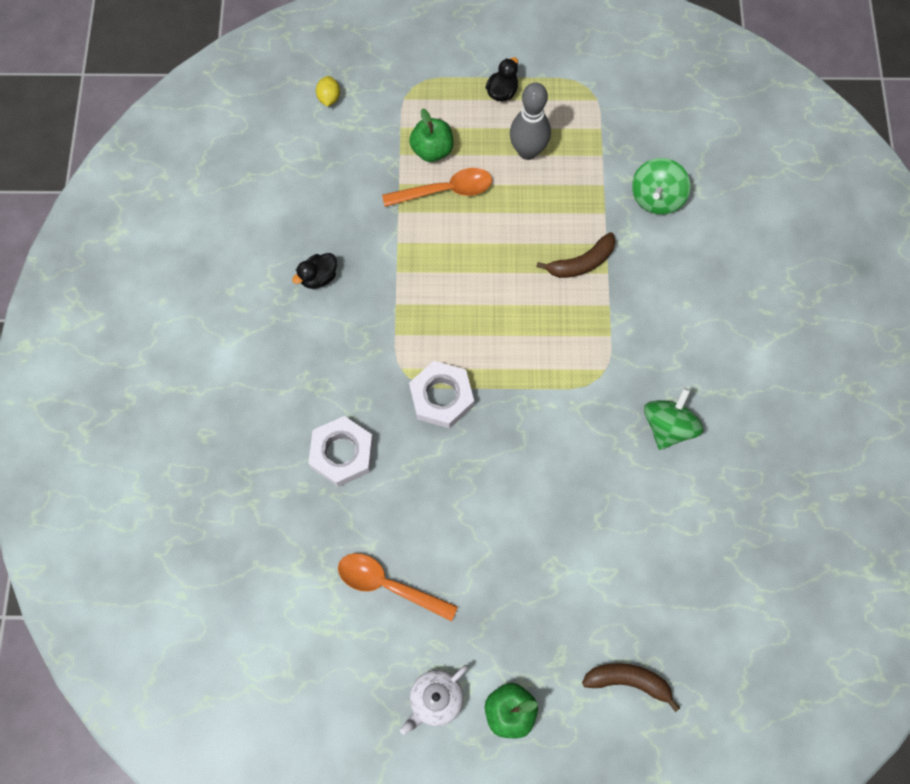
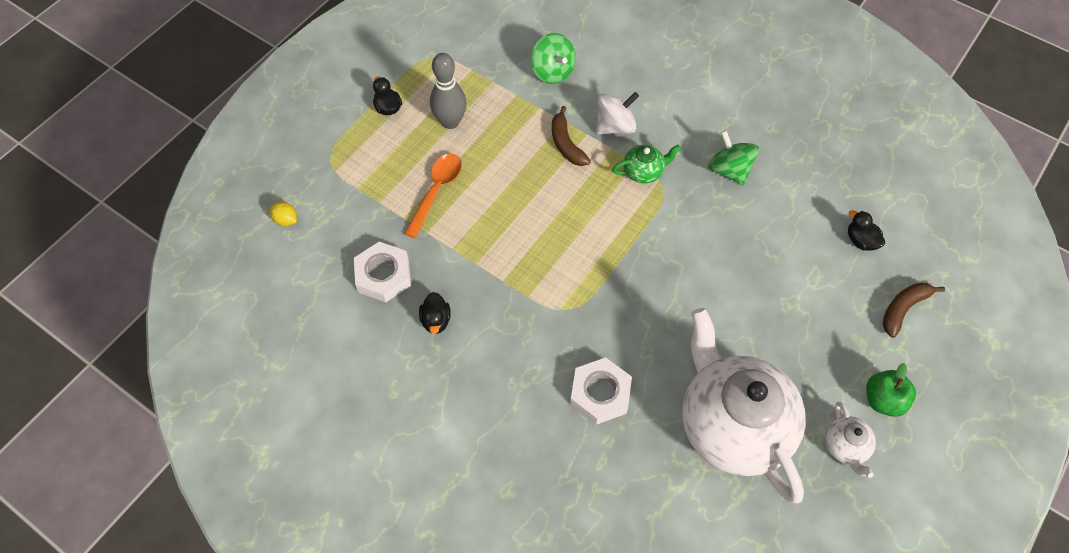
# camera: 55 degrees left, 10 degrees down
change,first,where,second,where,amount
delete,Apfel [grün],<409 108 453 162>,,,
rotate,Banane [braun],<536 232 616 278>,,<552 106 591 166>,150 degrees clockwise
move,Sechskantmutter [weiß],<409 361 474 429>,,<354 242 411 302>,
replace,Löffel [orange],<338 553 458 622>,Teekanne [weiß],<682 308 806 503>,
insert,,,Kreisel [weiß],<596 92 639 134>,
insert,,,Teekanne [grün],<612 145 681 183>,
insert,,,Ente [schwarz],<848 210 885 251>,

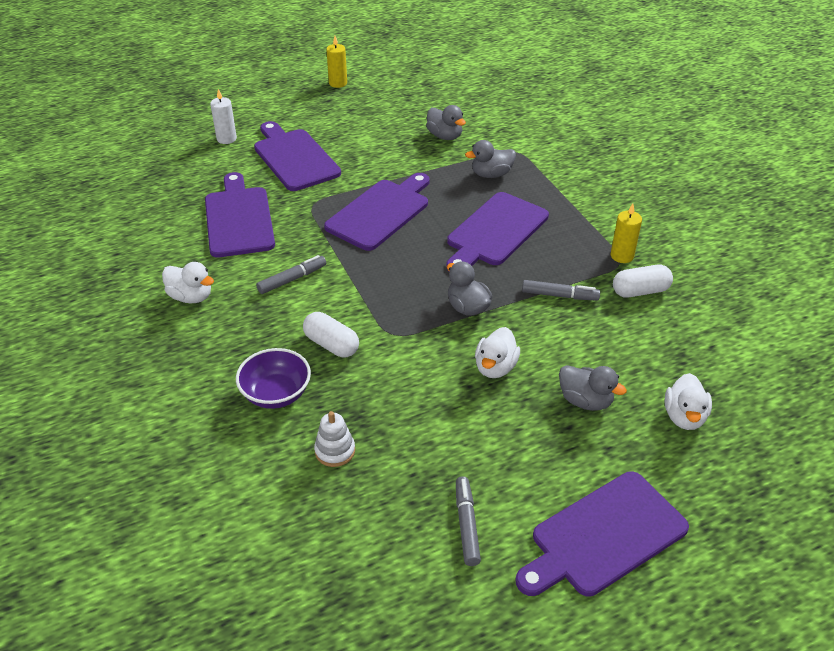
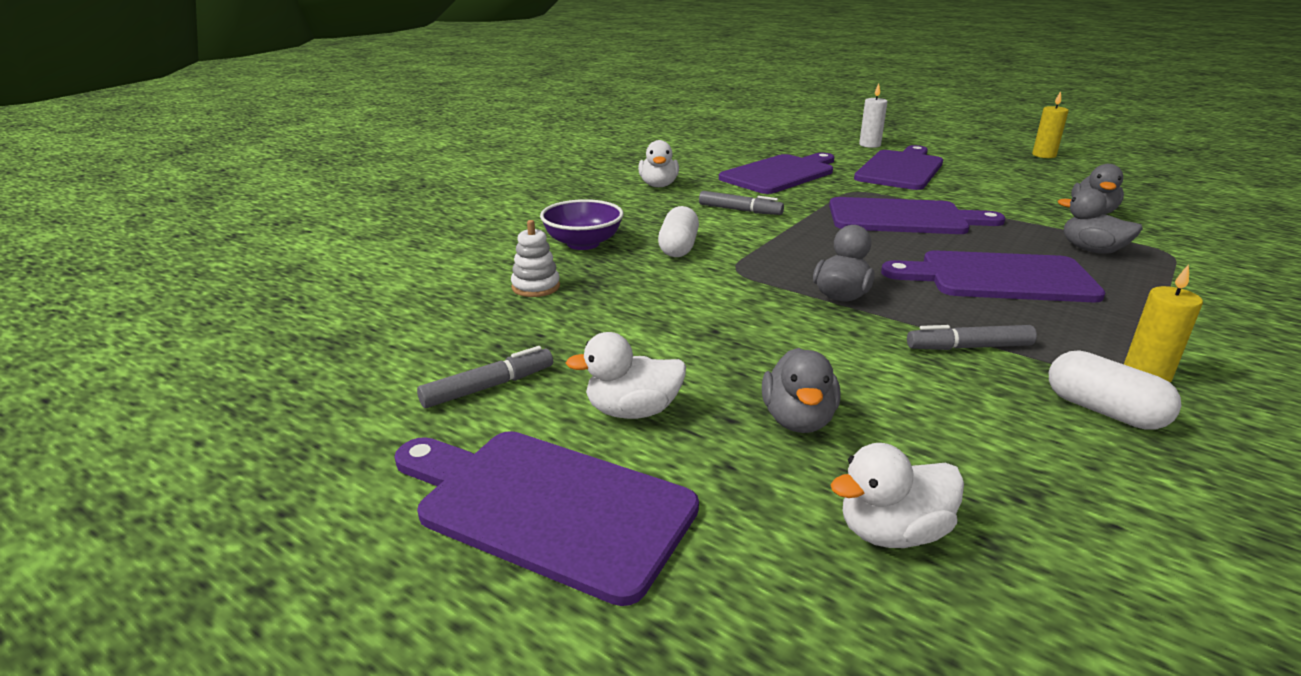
# camera: 60 degrees right, 15 degrees down
change,first,where,second,where,amount
rotate,Filzstift [grau],<522 280 600 301>,,<907 325 1037 350>,105 degrees clockwise
move,Ente [weiß],<475 327 520 378>,,<566 332 686 419>,

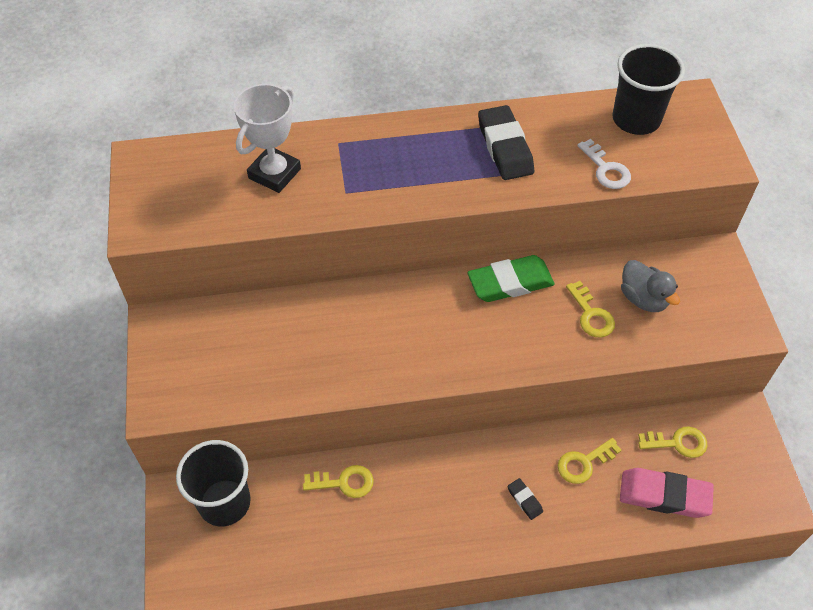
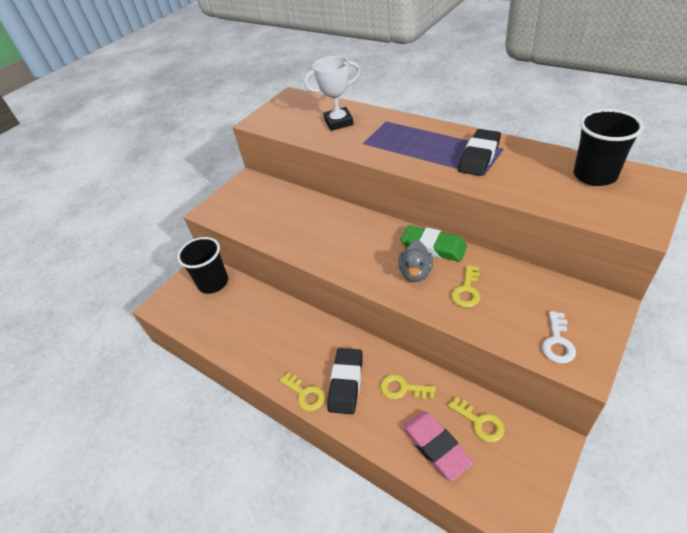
# camera: 50 degrees right, 10 degrees down
change,first,where,second,where,amount
move,Schlüssel [weiß],<577 139 631 189>,,<542 311 576 364>,
move,Ente [grau],<621 260 680 312>,,<398 240 433 282>,
move,Schlüssel [gelb],<303 465 374 498>,,<280 372 325 411>,
resize,Radiergummi [schwarz],<508 478 543 520>,,<328 348 363 414>,x2.17

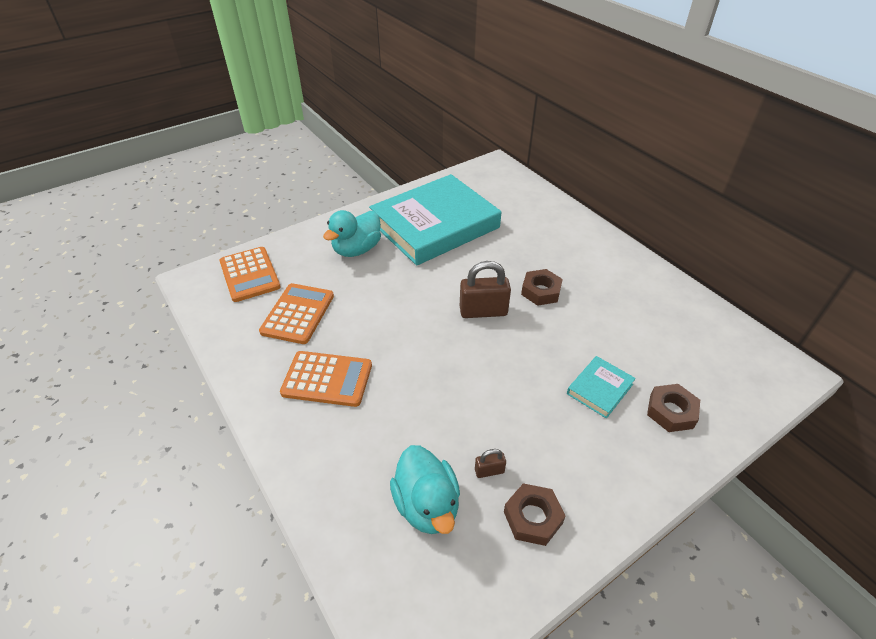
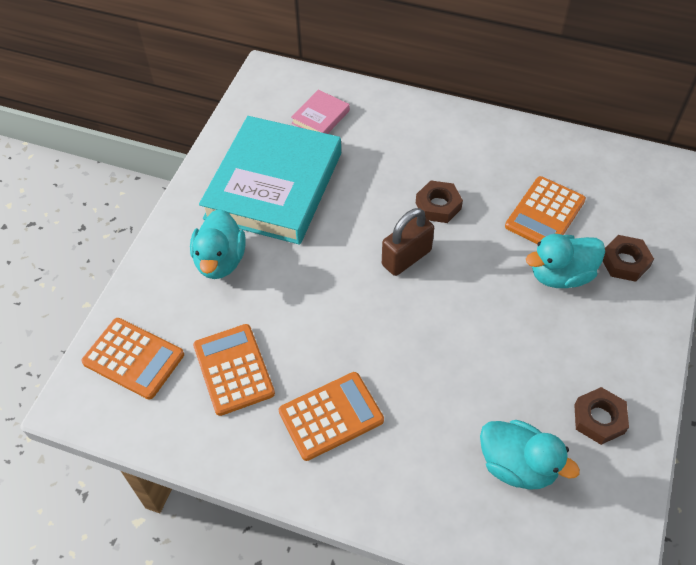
# camera: 35 degrees left, 10 degrees up
change,first,where,second,where,amount
replace,Buch [türkis],<567 356 636 419>,Ente [türkis],<526 234 605 288>,
delete,Vorhängeschloss [braun],<475 449 506 478>,,,
insert,,,Buch [rosa],<291 90 350 134>,
insert,,,Taschenrechner [orange],<505 176 586 244>,

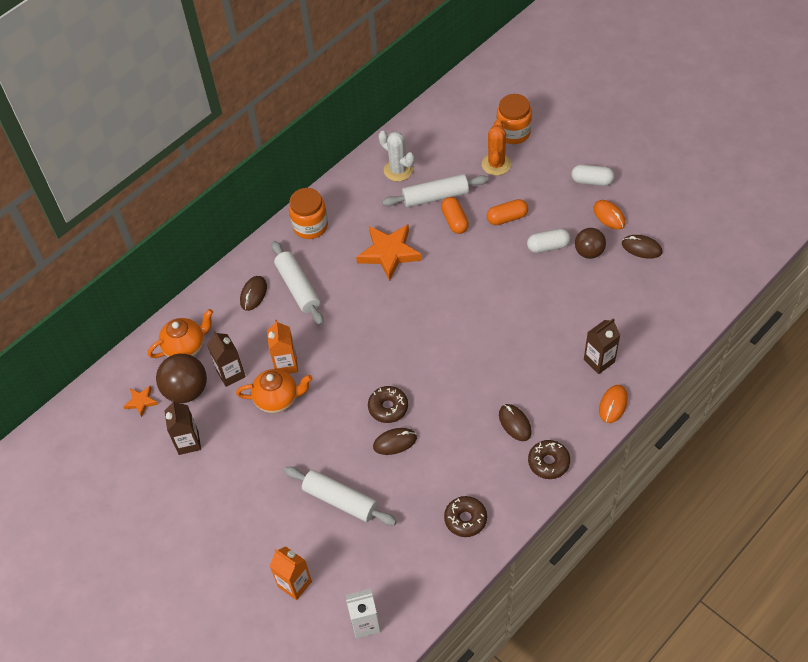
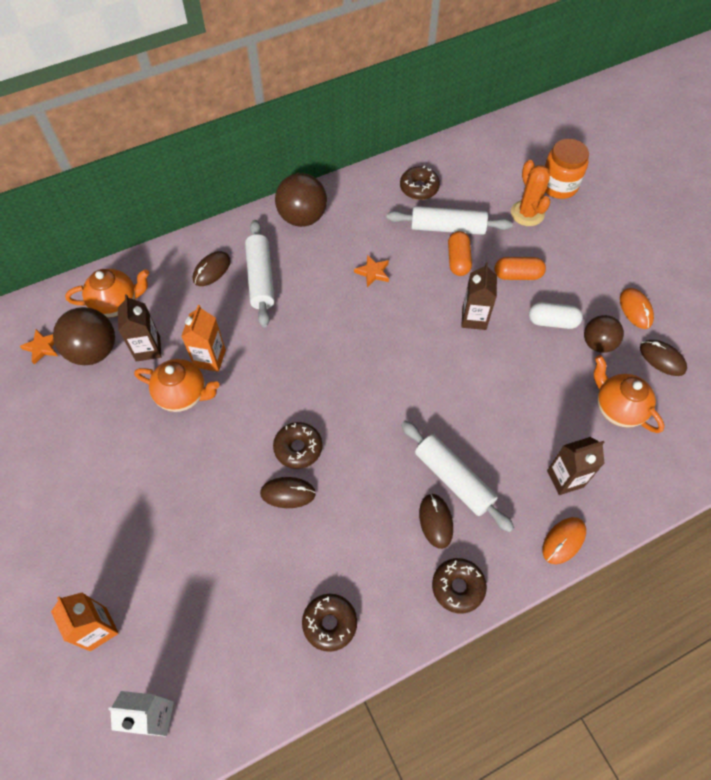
# camera: 15 degrees right, 5 degrees up
change,first,where,second,where,amount
rotate,Kaktus [orange],<482 119 511 176>,,<511 160 550 226>,45 degrees counterclockwise
replace,Kaktus [weiß],<378 131 415 181>,Donut [braun],<400 166 440 200>,
delete,Kapsel [weiß],<571 165 614 186>,,,
replace,Einmachglas [orange],<289 188 328 239>,Ball [braun],<275 173 327 227>,
resize,Stern [orange],<356 224 422 281>,,<354 255 389 287>,x0.49
move,Getränkekarton [braun],<164 400 201 455>,,<461 263 497 330>,
move,Nudelholz [weiß],<284 467 397 526>,,<401 421 514 532>,
insert,,,Teekanne [orange],<594 355 664 433>,

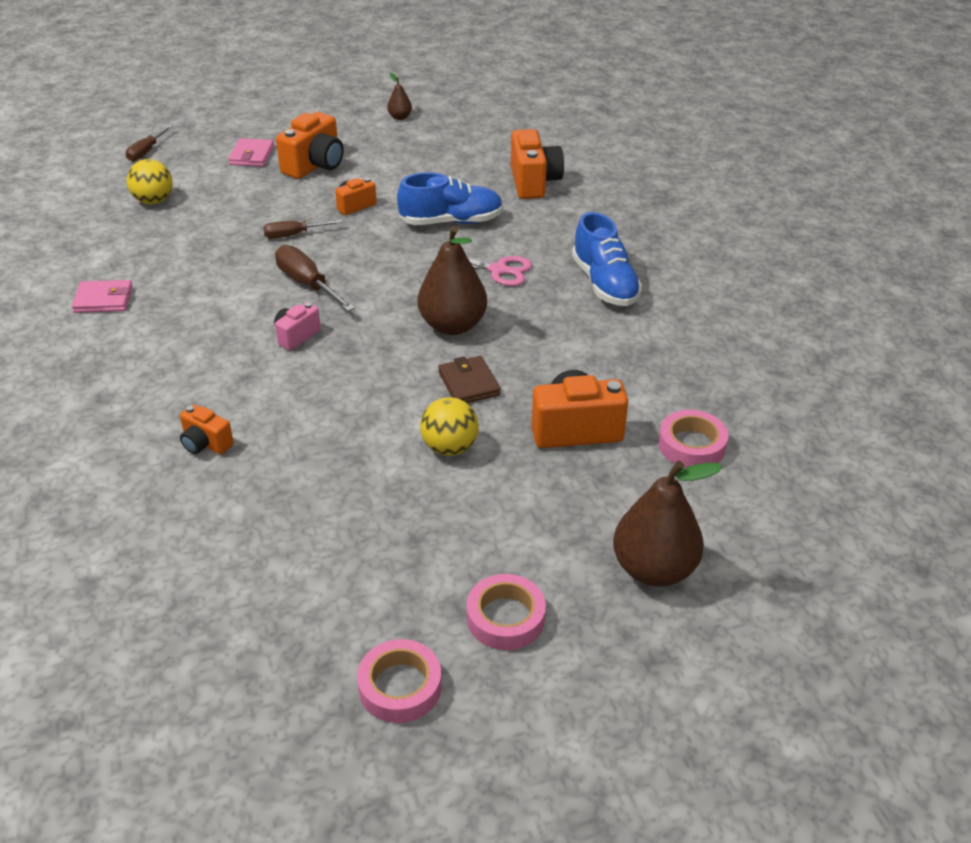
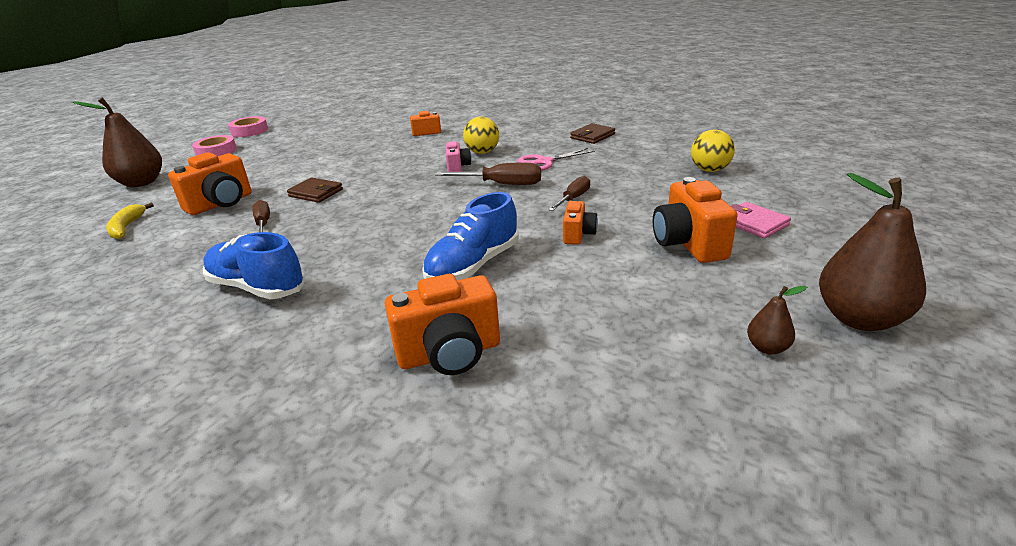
# camera: 140 degrees right, 10 degrees down
change,first,where,second,where,amount
move,Schraubenzieher [braun],<126 125 173 161>,,<252 200 270 232>,
rotate,Kamera [orange],<511 129 564 199>,,<385 274 500 375>,60 degrees counterclockwise
move,Birne [braun],<418 226 487 335>,,<819 173 926 331>,
move,Schere [rosa],<432 251 532 286>,,<518 148 595 171>,
recolor,Geldbörse [rosa],<72 280 133 313>,Geldbörse [braun],<570 123 615 144>,
move,Ball [gelb],<420 397 479 456>,,<463 117 499 154>,
replace,Klebeband [rosa],<658 410 728 468>,Banane [gelb],<106 203 154 239>,

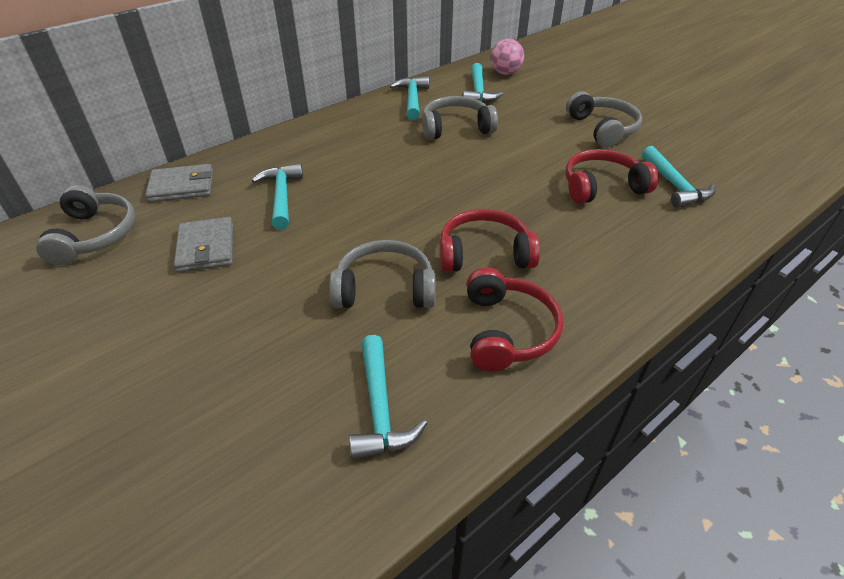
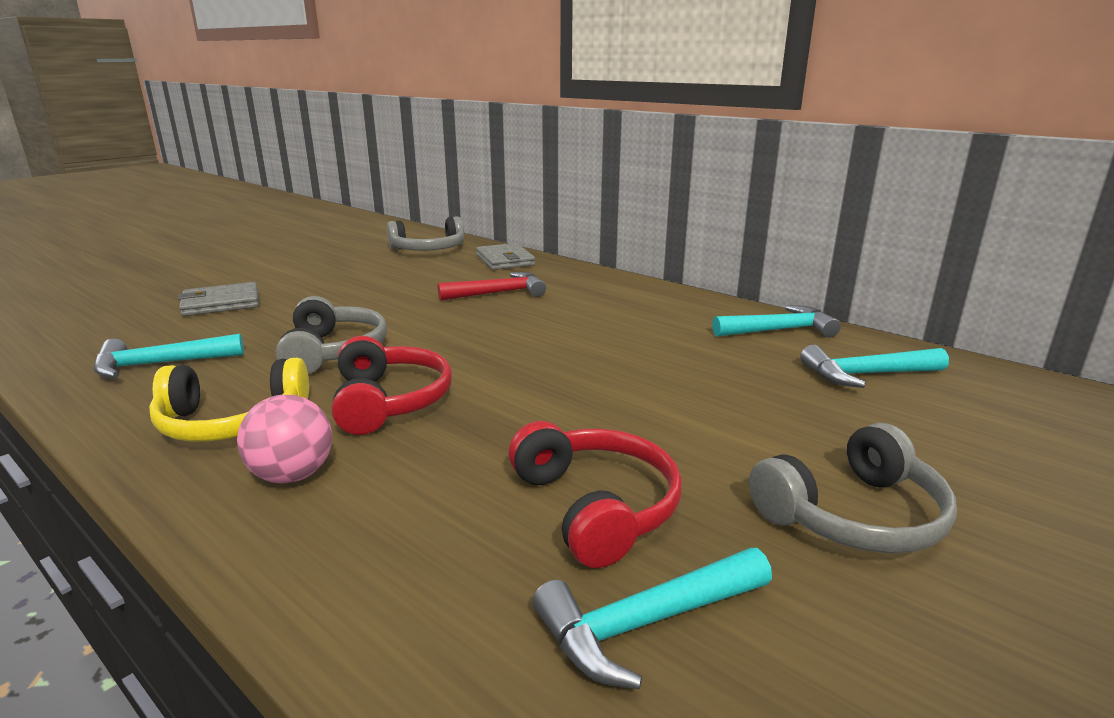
# camera: 80 degrees right, 20 degrees down
change,first,where,second,where,amount
move,Ball [rosa],<491 39 524 75>,,<237 395 332 484>,
delete,Kopfhörer [grau],<422 96 498 140>,,,
recolor,Hammer [türkis],<251 163 303 230>,Hammer [rot],<438 272 546 301>,
move,Geldbörse [grau],<174 217 233 273>,,<178 282 259 316>,
recolor,Kopfhörer [rot],<467 267 563 372>,Kopfhörer [gelb],<149 358 309 441>,

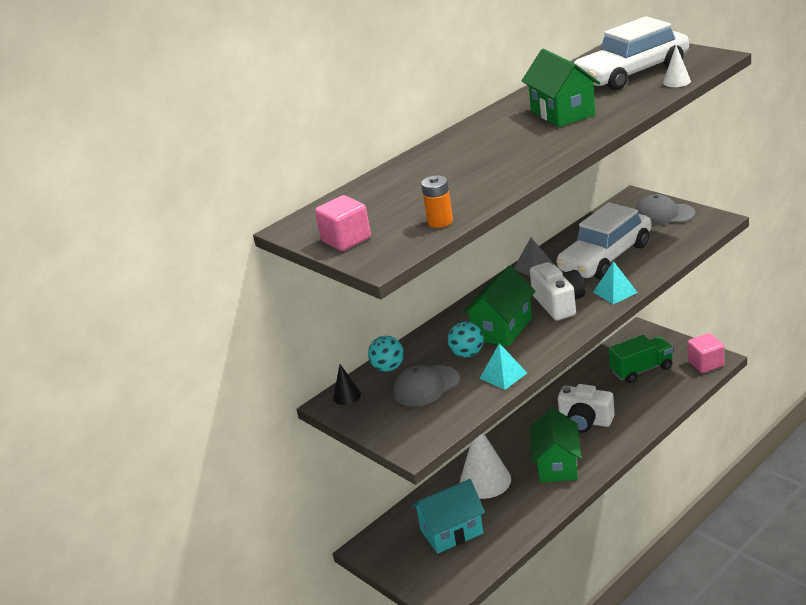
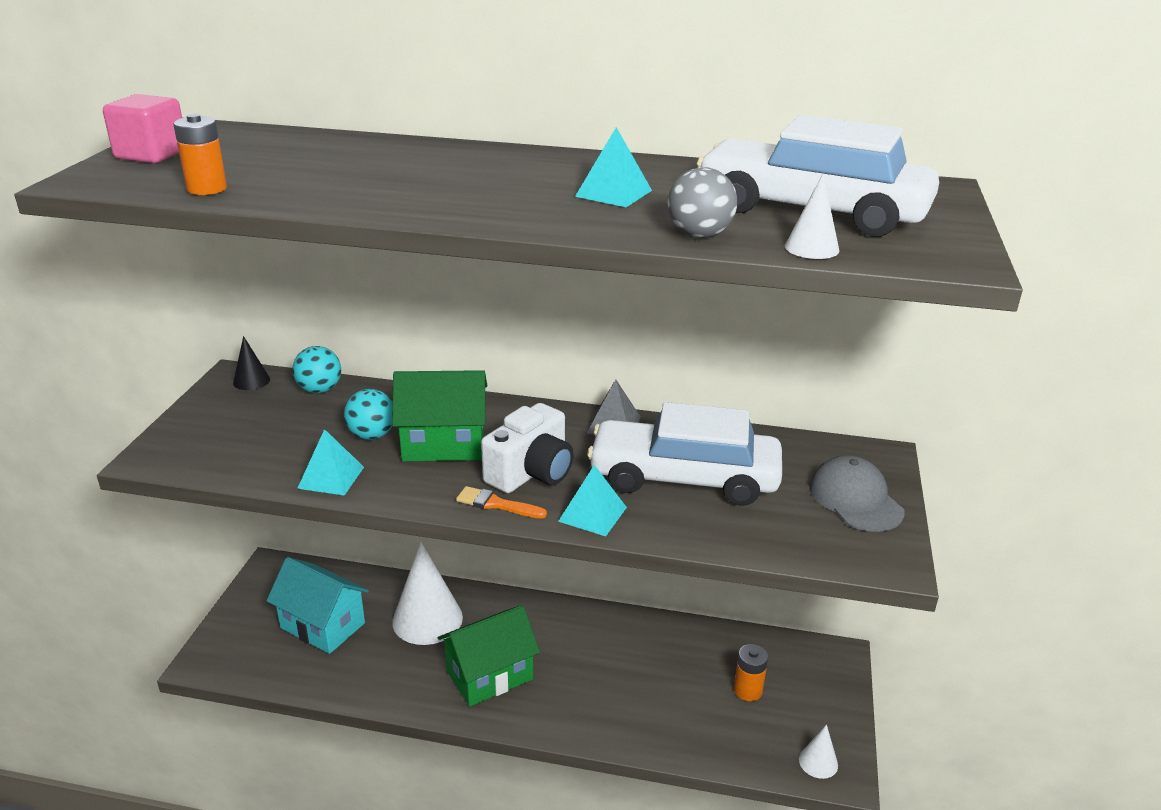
# camera: 50 degrees right, 0 degrees up
change,first,where,second,where,amount
replace,Haus [grün],<522 49 600 127>,Pyramide [türkis],<575 127 652 207>,
replace,Kubus [rosa],<688 333 724 373>,Kegel [weiß],<799 724 838 779>,
replace,Lastwagen [grün],<609 335 673 383>,Batterie [orange],<734 644 768 701>,
delete,Kappe [grau],<393 365 460 407>,,,
delete,Kamera [weiß],<558 384 615 433>,,,
insert,,,Ball [grau],<668 167 737 238>,
insert,,,Pinsel [orange],<456 486 547 518>,

